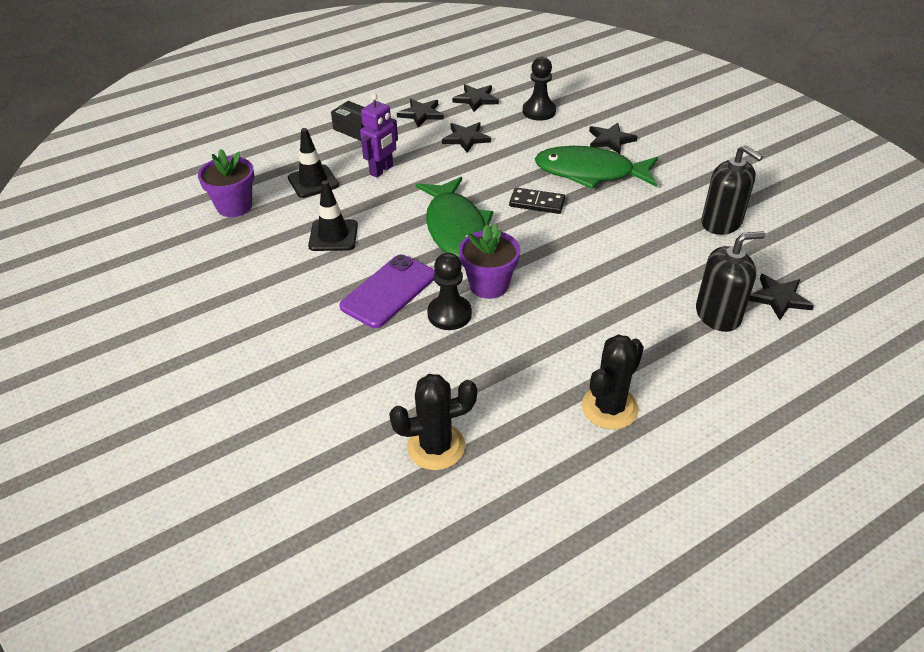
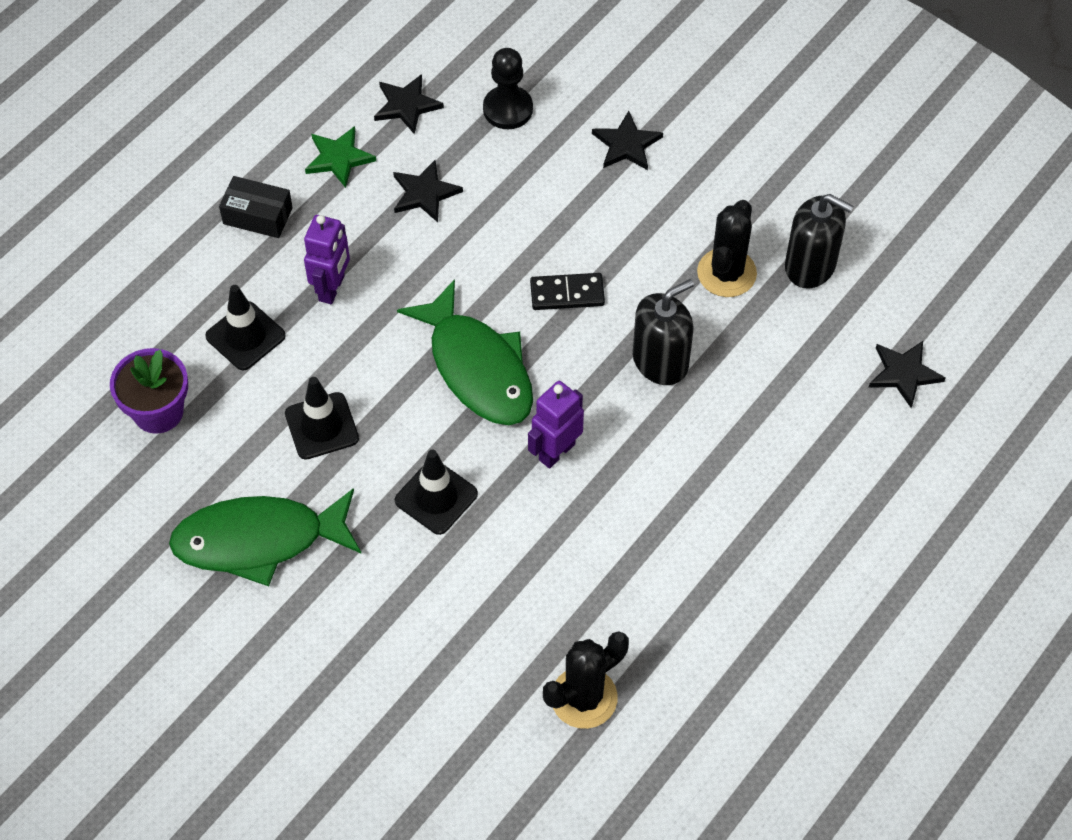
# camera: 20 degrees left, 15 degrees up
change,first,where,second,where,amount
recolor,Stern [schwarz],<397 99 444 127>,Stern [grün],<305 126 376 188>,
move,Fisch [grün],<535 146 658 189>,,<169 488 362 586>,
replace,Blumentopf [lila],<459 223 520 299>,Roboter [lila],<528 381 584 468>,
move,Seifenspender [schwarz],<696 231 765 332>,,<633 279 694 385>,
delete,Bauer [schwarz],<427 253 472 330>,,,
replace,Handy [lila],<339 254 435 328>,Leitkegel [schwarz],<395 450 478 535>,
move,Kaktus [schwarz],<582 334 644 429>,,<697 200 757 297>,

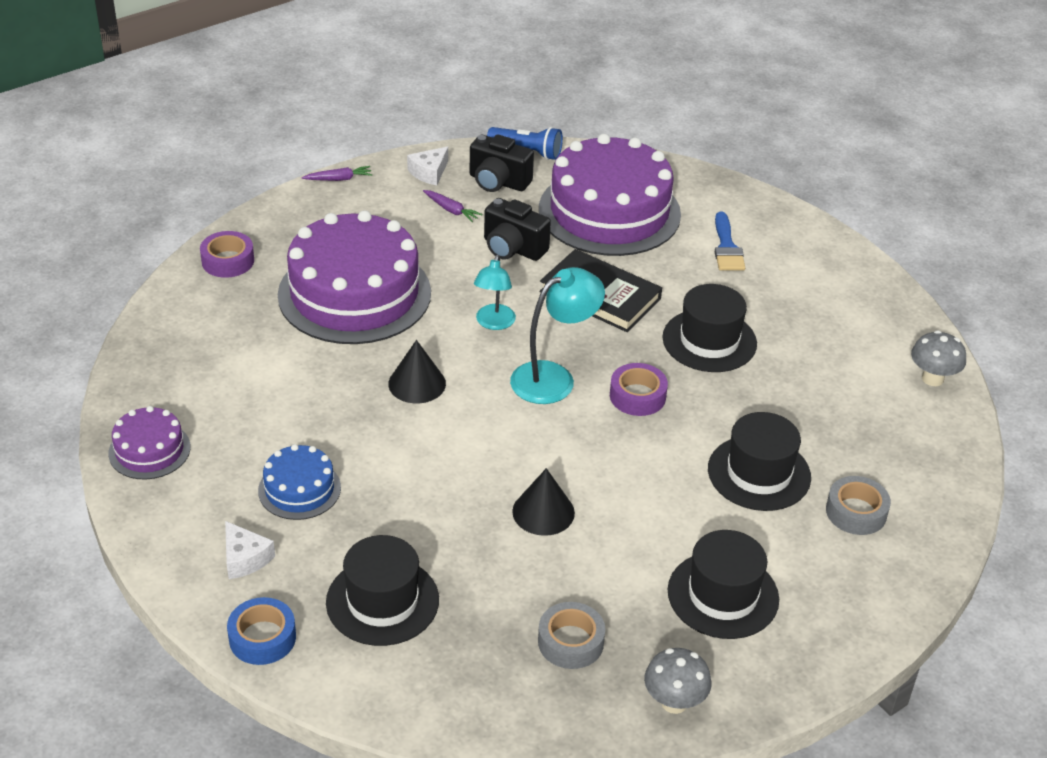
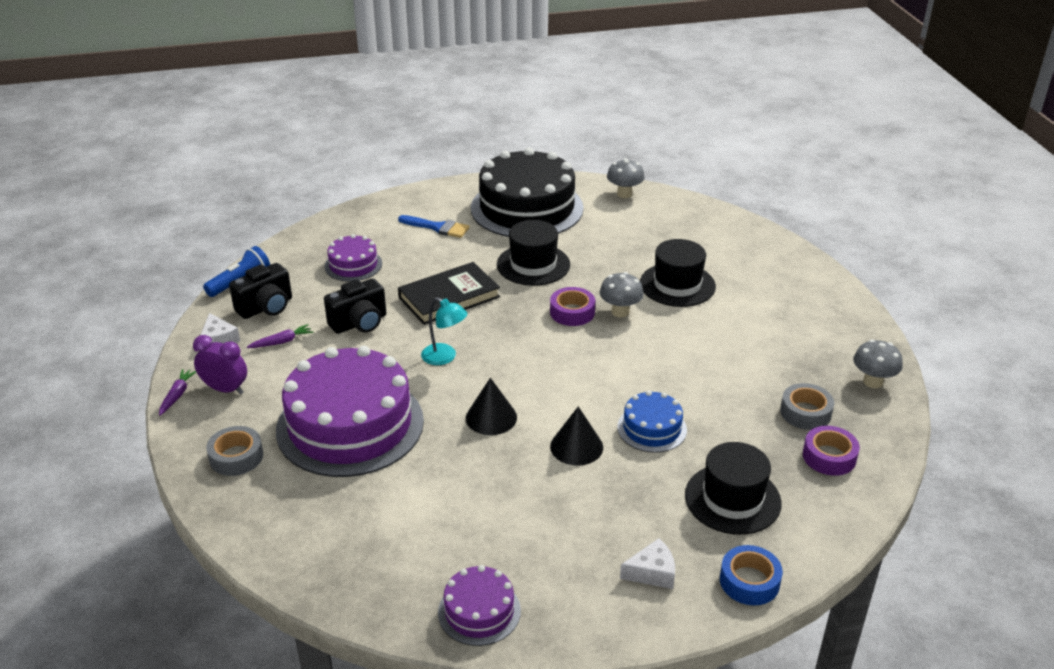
# camera: 65 degrees left, 5 degrees down
change,first,where,second,where,amount
resize,Kuchen [lila],<539 134 681 256>,,<325 234 382 281>,x0.47
move,Klebeband [lila],<200 231 254 278>,,<803 426 860 476>,
delete,Lampe [türkis],<510 267 605 404>,,,
move,Kuchen [blau],<258 444 341 520>,,<617 390 687 453>,
move,Kegel [schwarz],<512 468 575 536>,,<550 406 603 466>,
move,Klebeband [grau],<826 476 891 535>,,<206 426 263 476>,
delete,Hut [schwarz],<668 530 779 639>,,,
insert,,,Kuchen [schwarz],<471 148 584 237>,
insert,,,Pilz [grau],<600 272 644 317>,
insert,,,Wecker [lila],<193 335 247 394>,

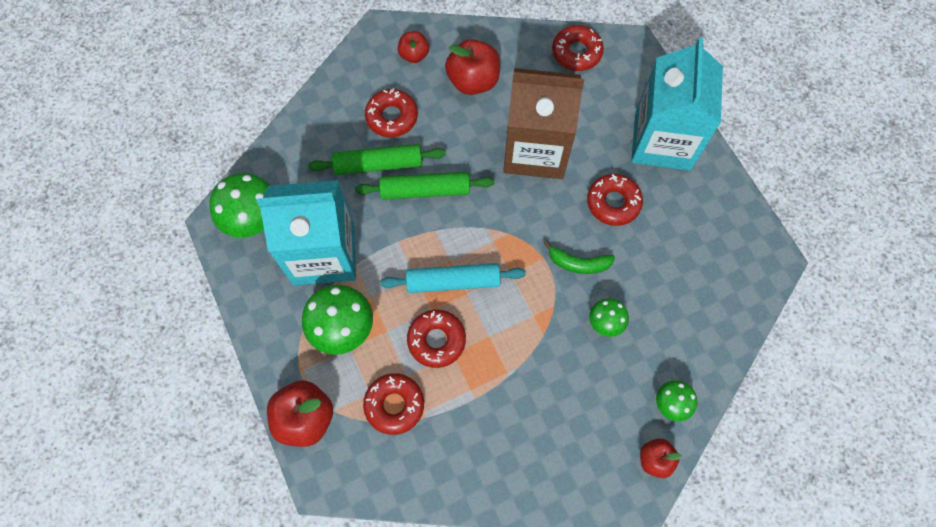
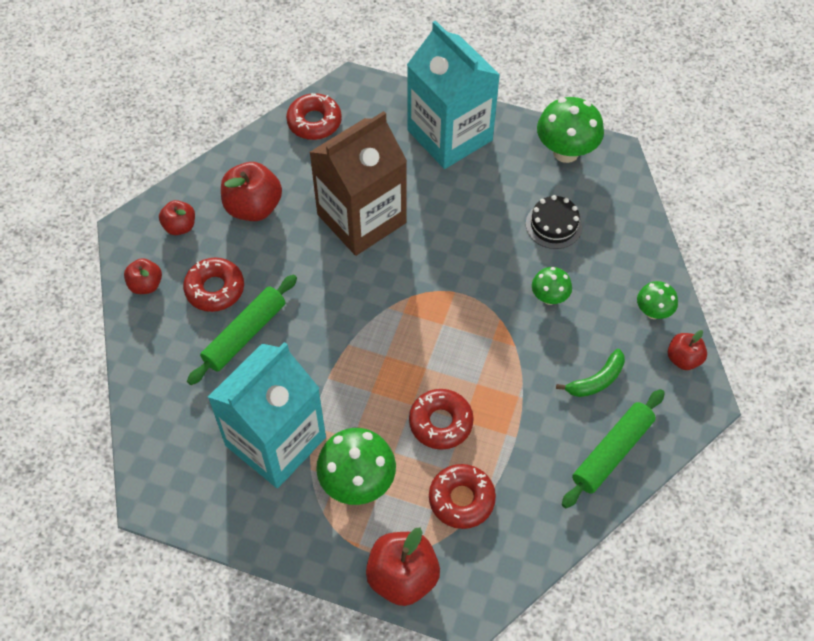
# camera: 45 degrees left, 10 degrees down
change,first,where,second,where,amount
move,Nudelholz [grün],<355 172 494 200>,,<562 389 665 508>,
move,Pilz [grün],<209 173 271 238>,,<537 97 604 163>,
delete,Donut [rot],<587 174 643 226>,,,
move,Banane [grün],<543 241 615 274>,,<556 349 625 397>,
delete,Nudelholz [türkis],<380 263 526 293>,,,
insert,,,Kuchen [schwarz],<526 195 583 249>,
insert,,,Apfel [rot],<124 258 162 294>,

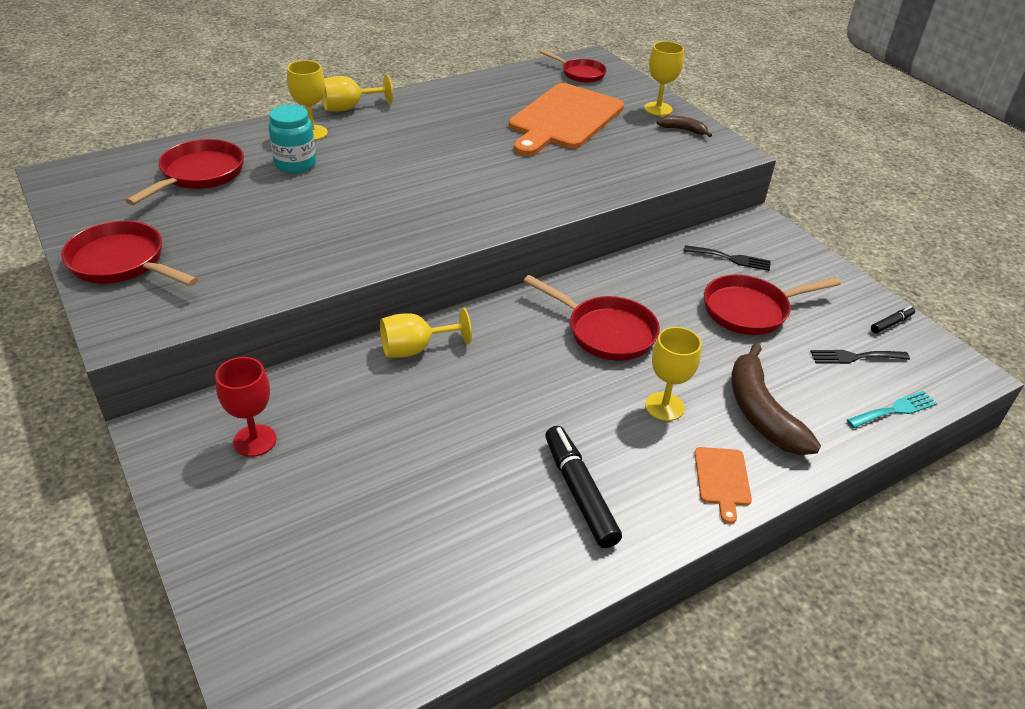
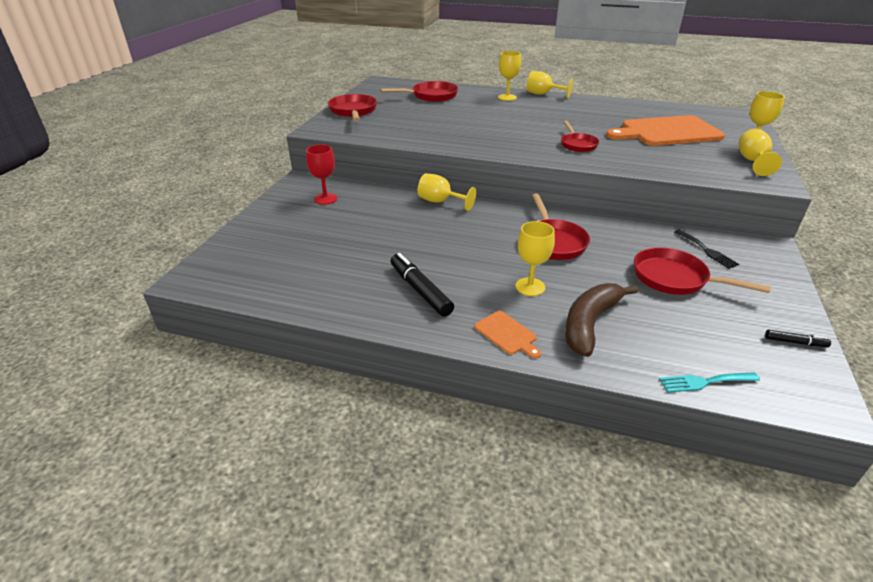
# camera: 50 degrees right, 5 degrees down
change,first,where,second,where,amount
move,Pfanne [rot],<539 50 607 83>,,<561 121 599 152>,
delete,Einmachglas [türkis],<268 105 316 173>,,,
replace,Banane [braun],<656 115 712 137>,Kelch [gelb],<738 128 782 176>,
delete,Gabel [schwarz],<810 350 910 364>,,,
rotate,Gabel [türkis],<847 391 938 428>,,<659 372 760 393>,150 degrees clockwise
rotate,Filzstift [schwarz],<545 426 622 548>,,<390 253 454 317>,60 degrees counterclockwise
rotate,Schneidebrett [orange],<694 447 752 524>,,<474 311 541 358>,90 degrees counterclockwise

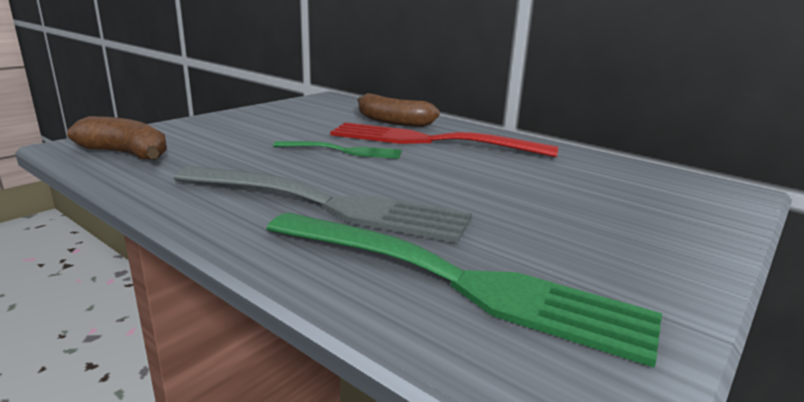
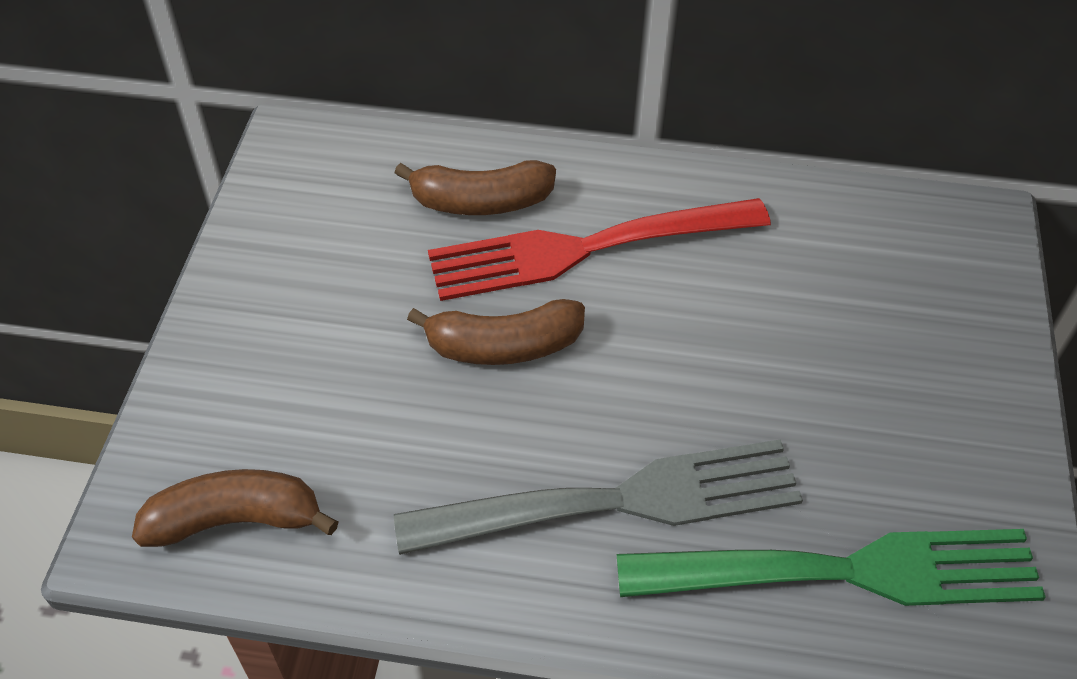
# camera: 30 degrees left, 30 degrees up
change,first,where,second,where,amount
replace,Gabel [grün],<273 141 402 159>,Banane [braun],<407 299 585 365>,

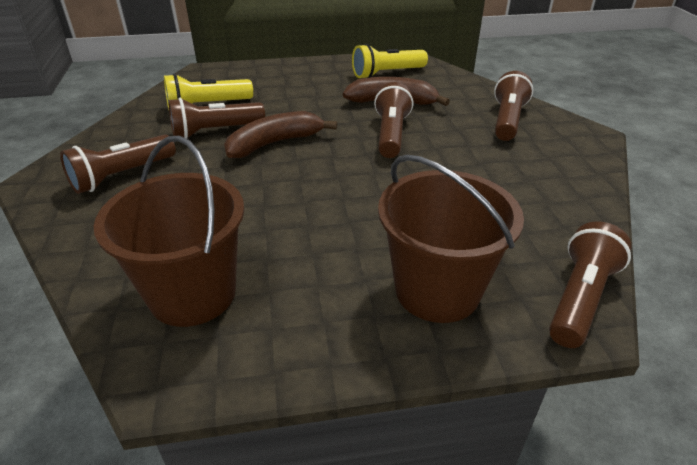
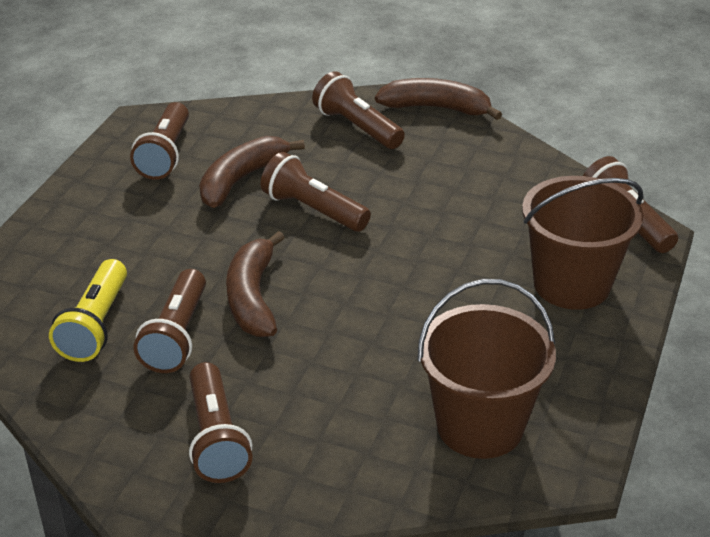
# camera: 60 degrees left, 0 degrees up
change,first,where,second,where,amount
recolor,Taschenlampe [gelb],<352 44 428 78>,Taschenlampe [braun],<130 102 189 180>,
insert,,,Banane [braun],<375 78 502 120>,

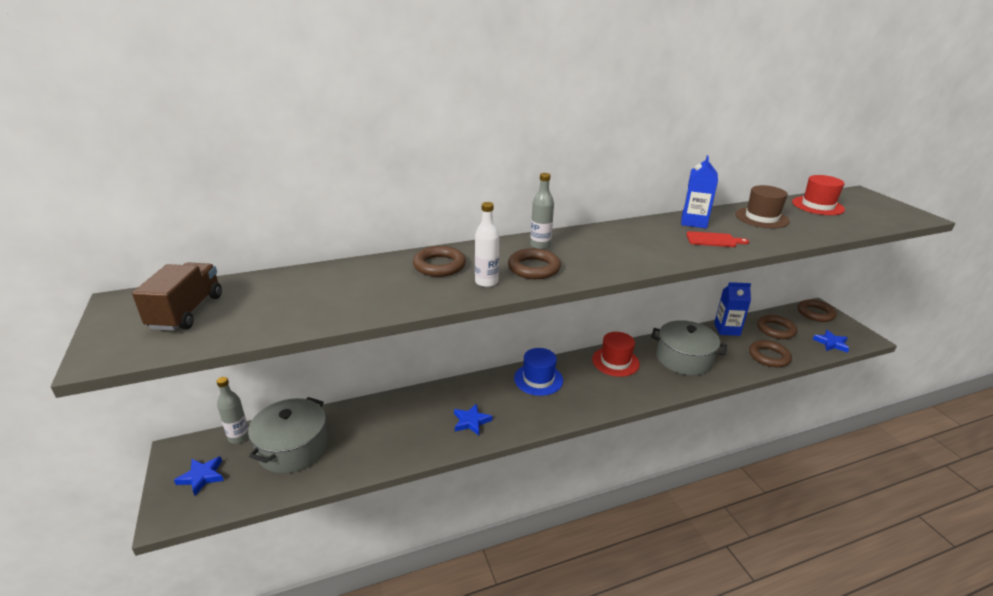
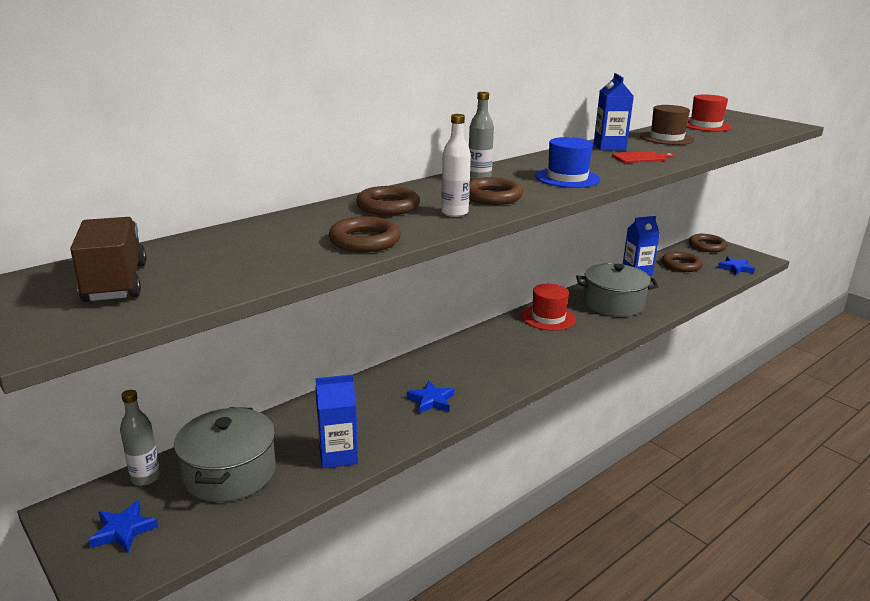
# camera: 20 degrees left, 5 degrees down
change,first,where,second,where,amount
move,Ring [braun],<749 340 792 367>,,<329 216 401 252>,
move,Hut [blau],<514 348 563 396>,,<535 137 600 188>,
insert,,,Getränkekarton [blau],<316 374 358 468>,

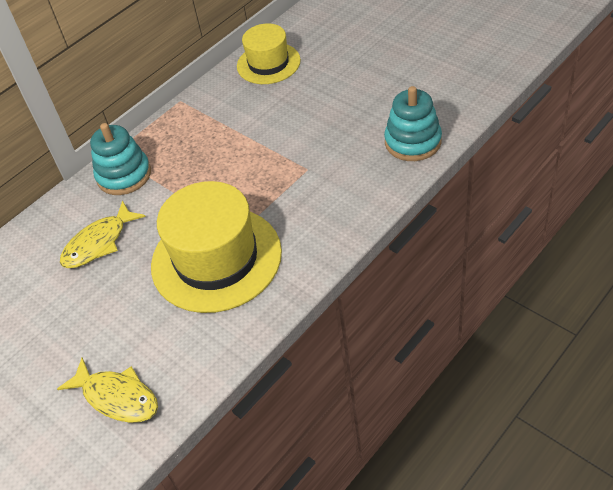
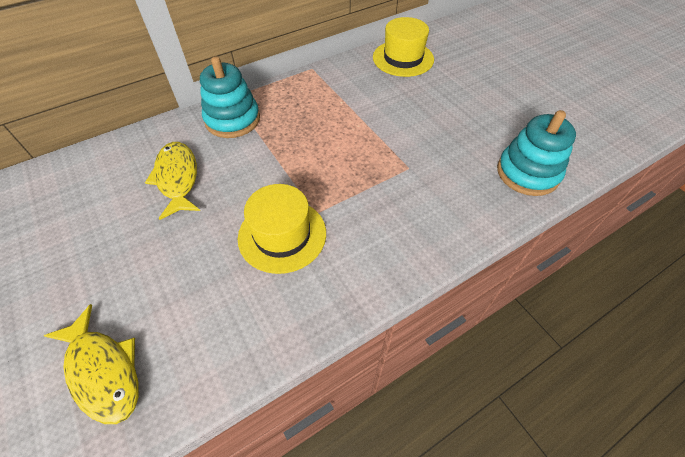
# camera: 10 degrees right, 5 degrees up
change,first,where,second,where,amount
resize,Hut [gelb],<151 181 282 313>,,<238 184 326 274>,x0.60
rotate,Fisch [gelb],<60 200 146 268>,,<145 142 200 220>,105 degrees clockwise

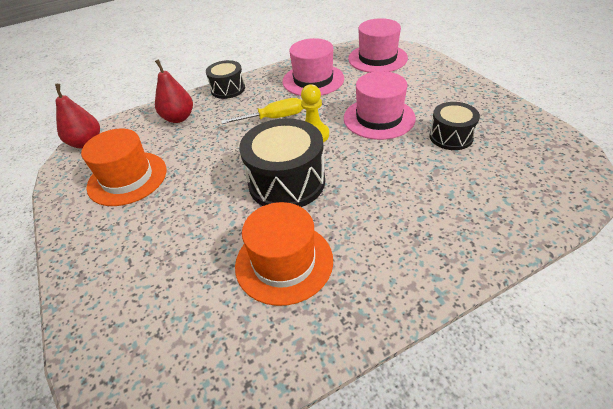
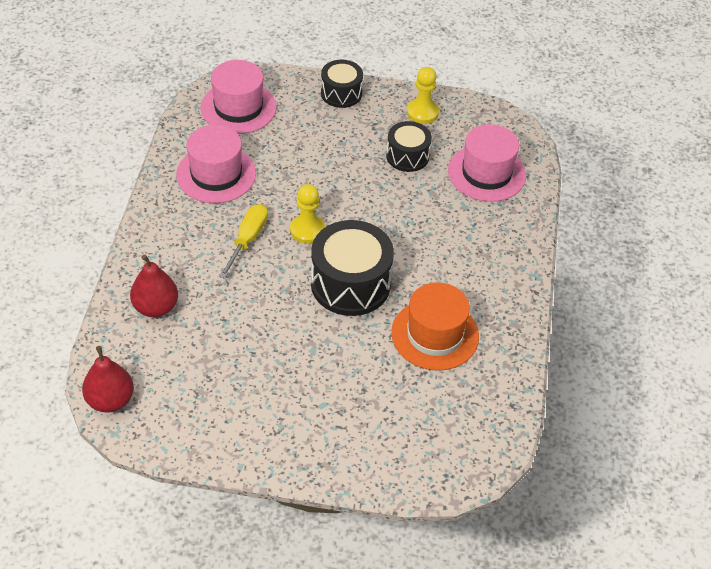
# camera: 60 degrees left, 5 degrees up
change,first,where,second,where,amount
move,Trommel [schwarz],<206 60 245 99>,,<321 60 363 108>,
move,Hut [rosa],<344 71 416 140>,,<448 124 526 202>,
delete,Hut [orange],<81 129 167 206>,,,
insert,,,Bauer [gelb],<407 67 439 124>,

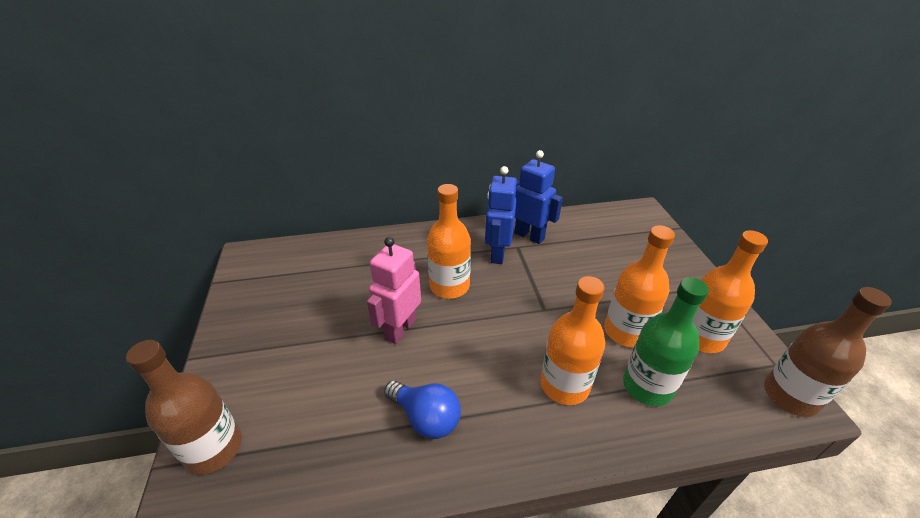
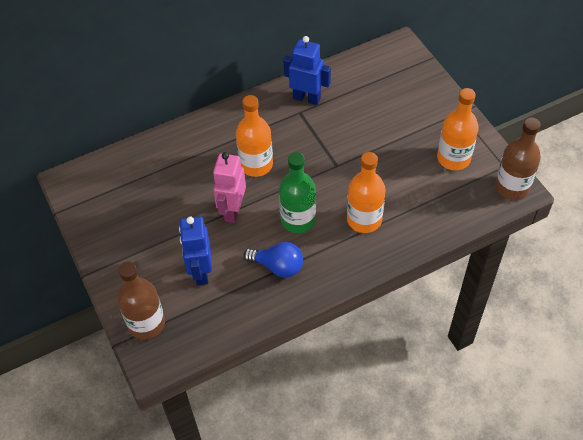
# camera: 15 degrees left, 15 degrees up
change,first,where,second,where,amount
move,Roboter [blau],<485 166 517 264>,,<179 216 212 285>,
delete,Flasche [orange],<604 225 675 347>,,,
move,Flasche [grün],<623 277 709 406>,,<279 152 316 233>,

